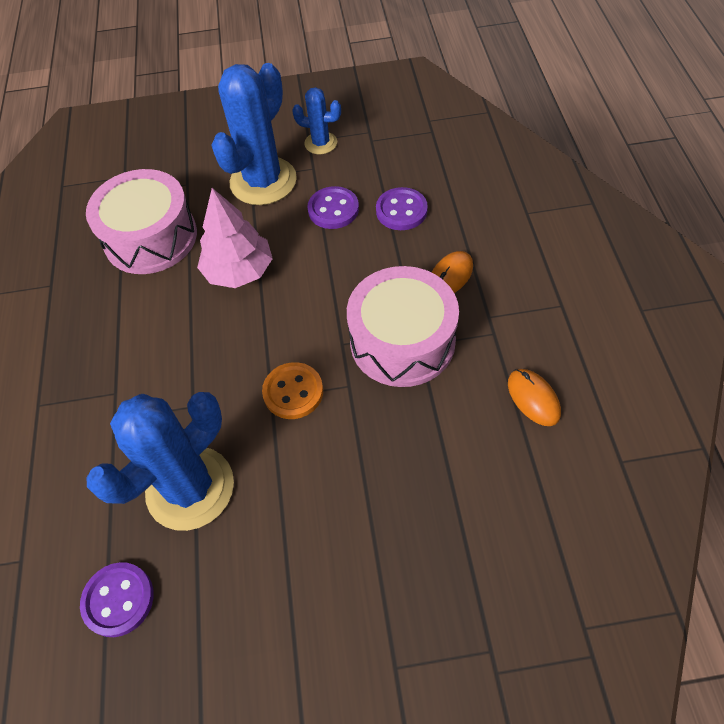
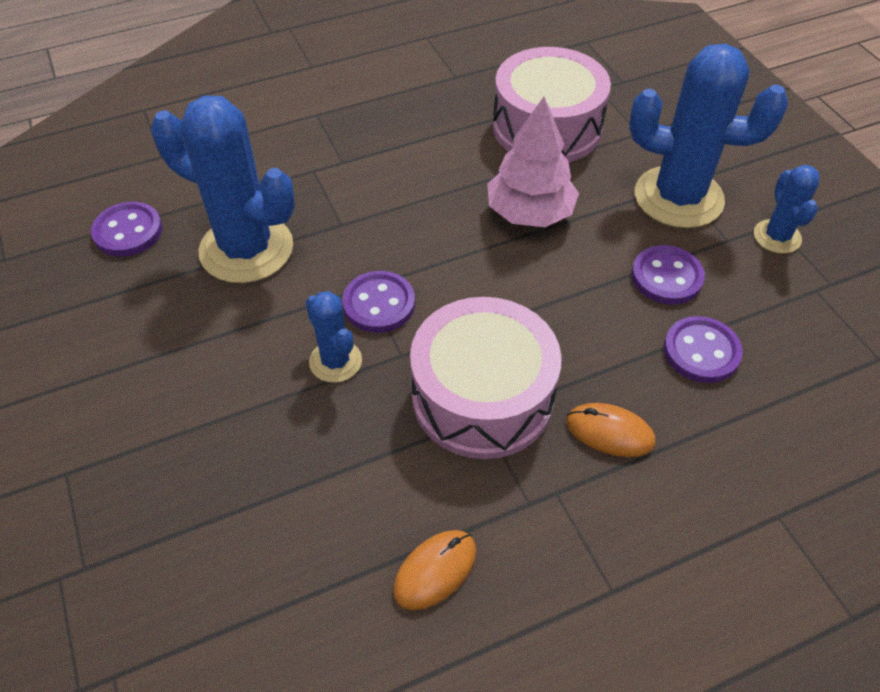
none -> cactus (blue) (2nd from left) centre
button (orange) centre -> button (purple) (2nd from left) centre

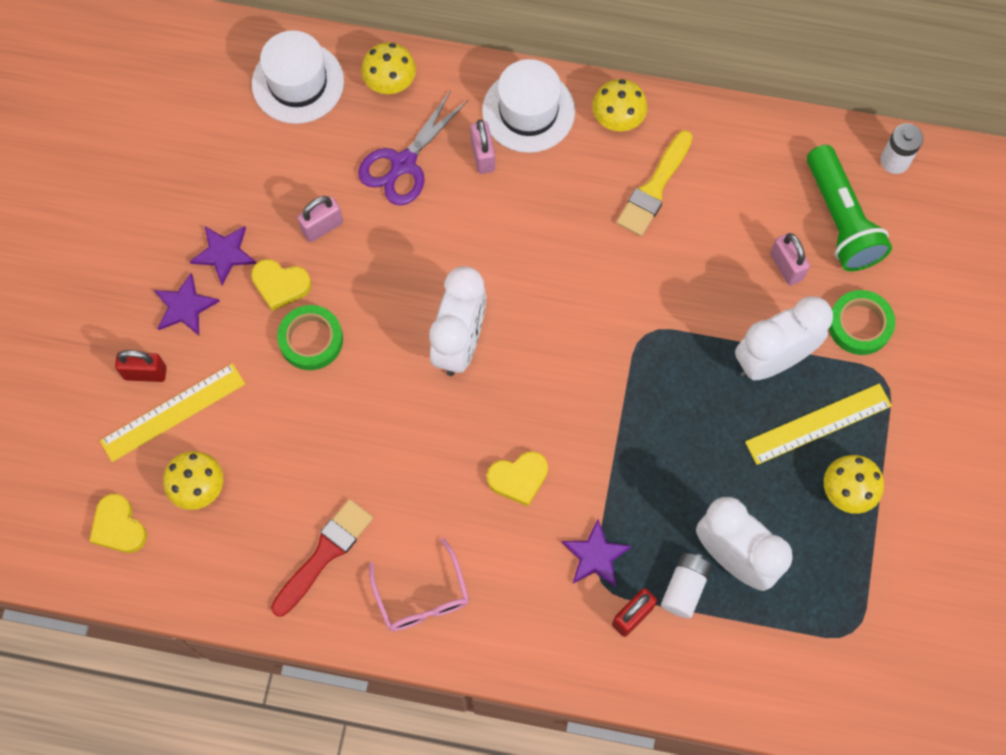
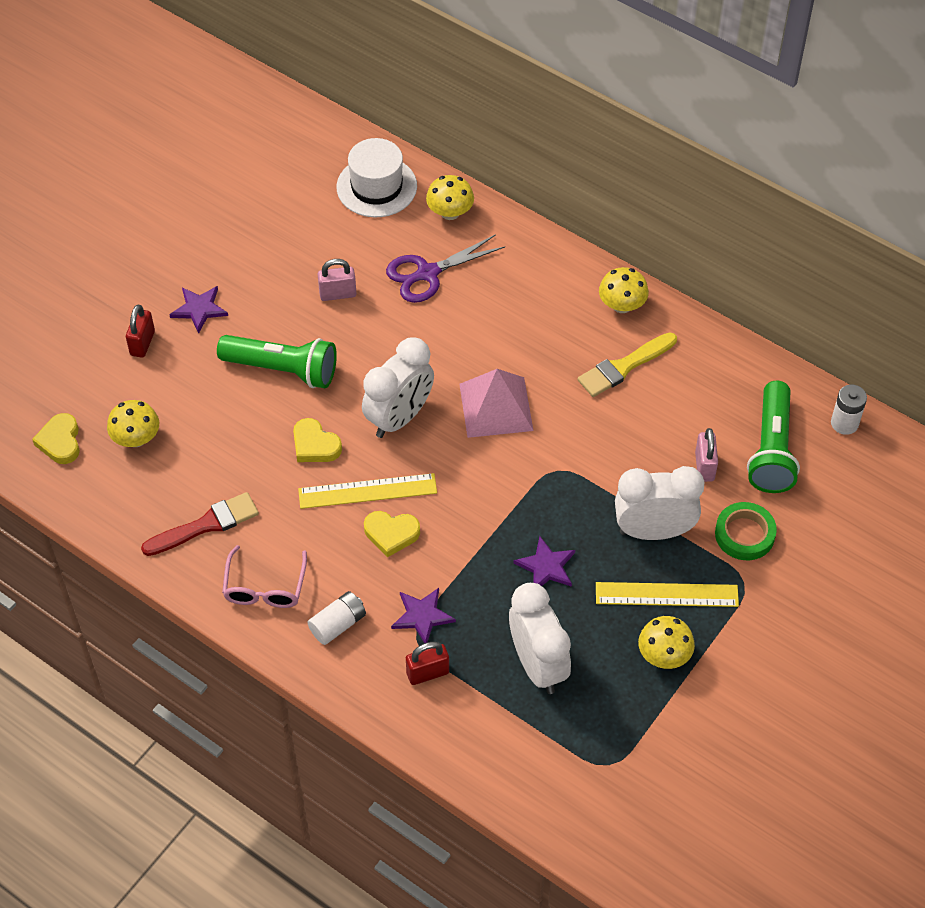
padlock (pink) (2nd from left) top centre -> none
hat (white) (2nd from left) top centre -> none
none -> pyramid (pink) centre
ruler (yellow) (1st from left) middle left -> ruler (yellow) (1st from left) centre, moved
star (purple) (2nd from left in the first image) middle left -> star (purple) (3rd from left) centre, moved
heart (yellow) (2nd from left) middle left -> heart (yellow) (2nd from left) centre, moved
battery (white) (1st from left) bottom right -> battery (white) (1st from left) bottom centre, moved
tape (green) (1st from left) middle left -> flashlight (green) (1st from left) middle left
padlock (red) (1st from left) middle left, 75 degrees clockwise

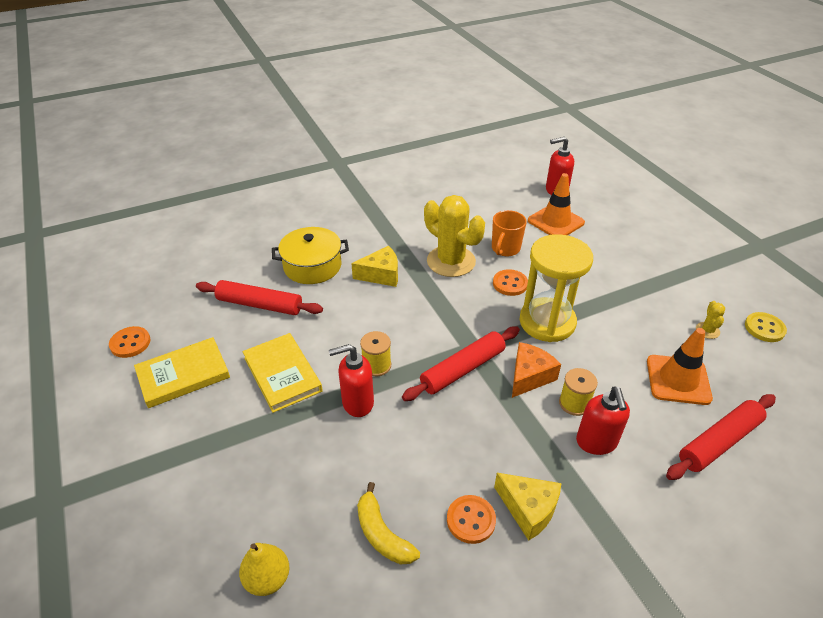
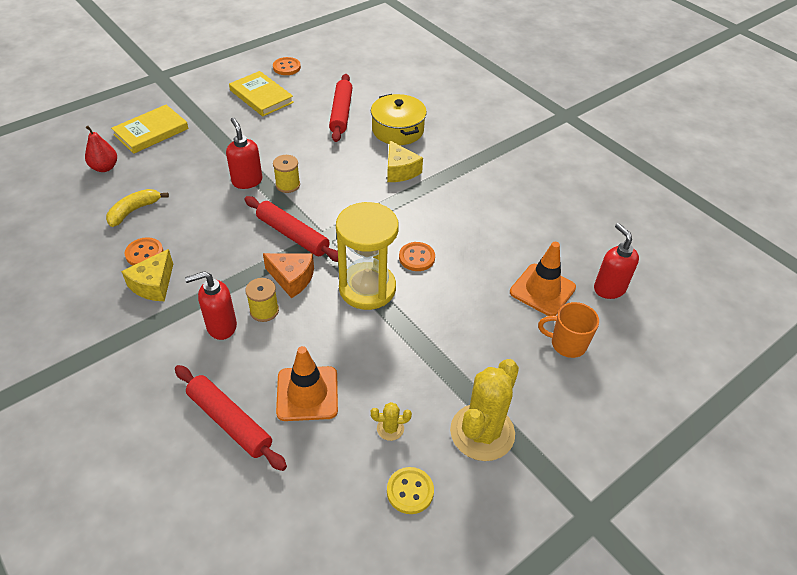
book (yellow) (2nd from left in the first image) centre -> book (yellow) (1st from left) top left, moved
cactus (yellow) (1st from left in the first image) centre -> cactus (yellow) (2nd from left) bottom centre, moved
mug (orange) centre -> mug (orange) middle right, moved
pear (yellow) bottom left -> pear (red) top left

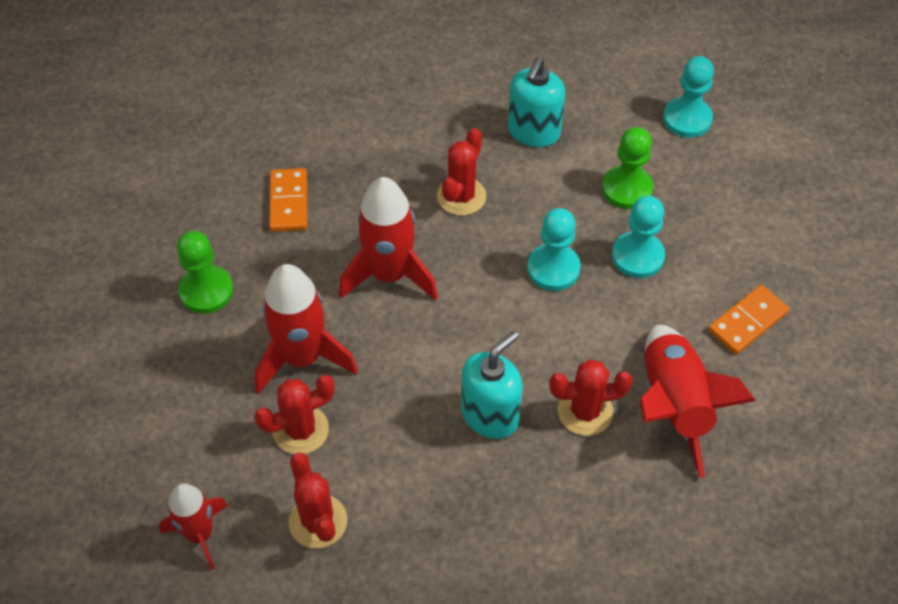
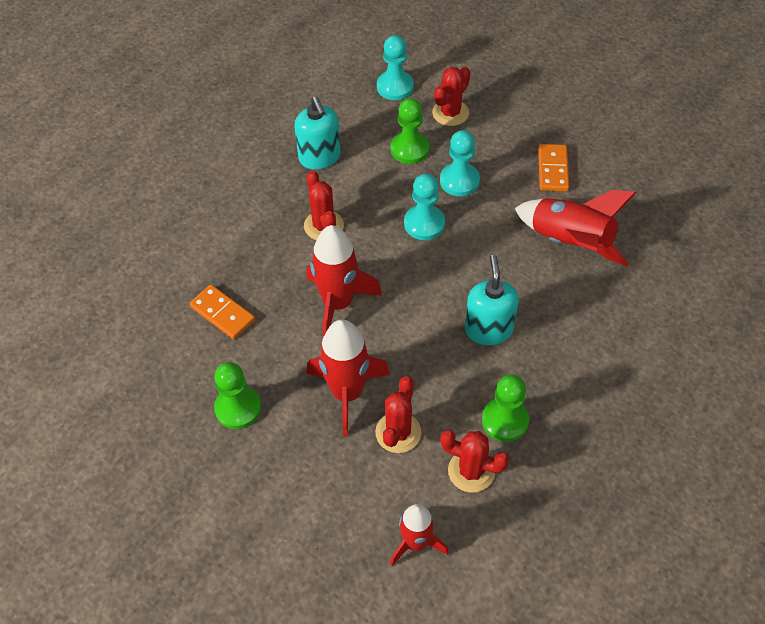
none -> pawn (green) (3rd from left) centre
cactus (red) (4th from left in the first image) centre -> cactus (red) (3rd from left) top centre, moved

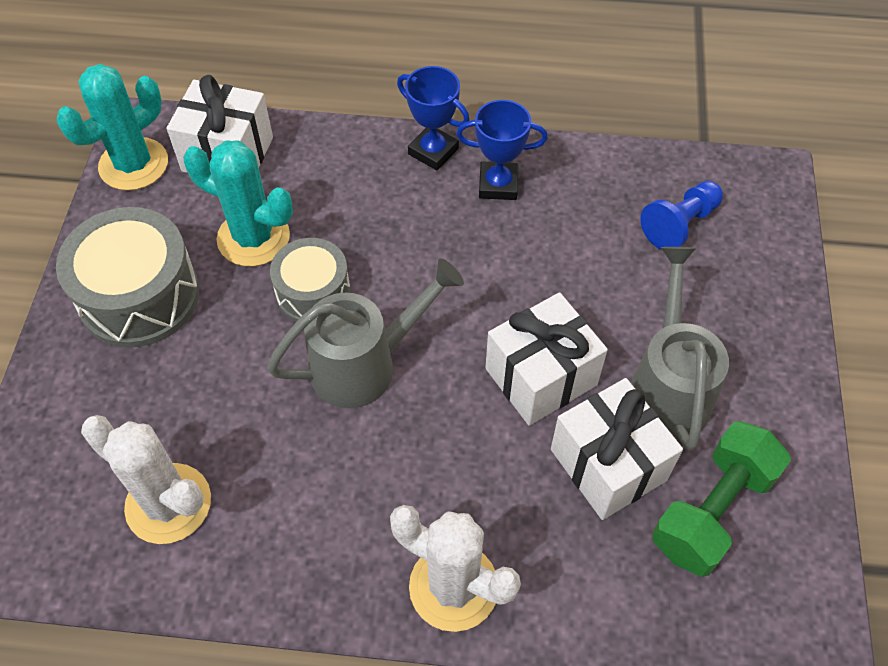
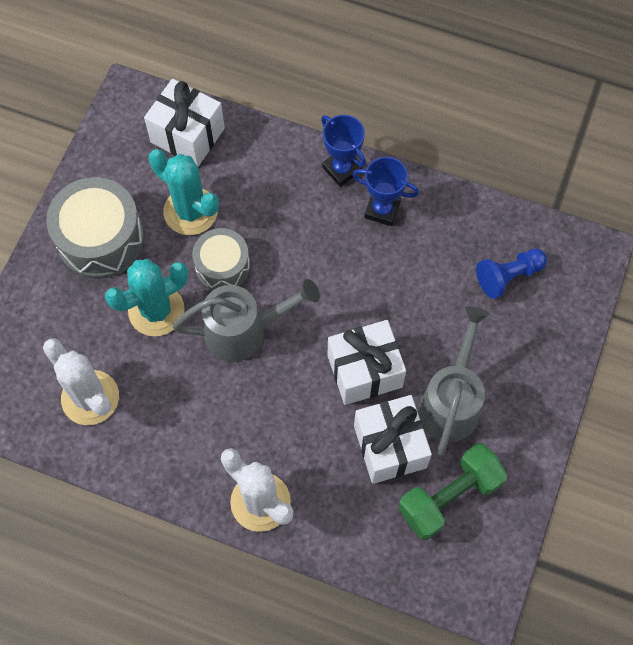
cactus (turquoise) (1st from left) top left -> cactus (turquoise) (1st from left) middle left, moved

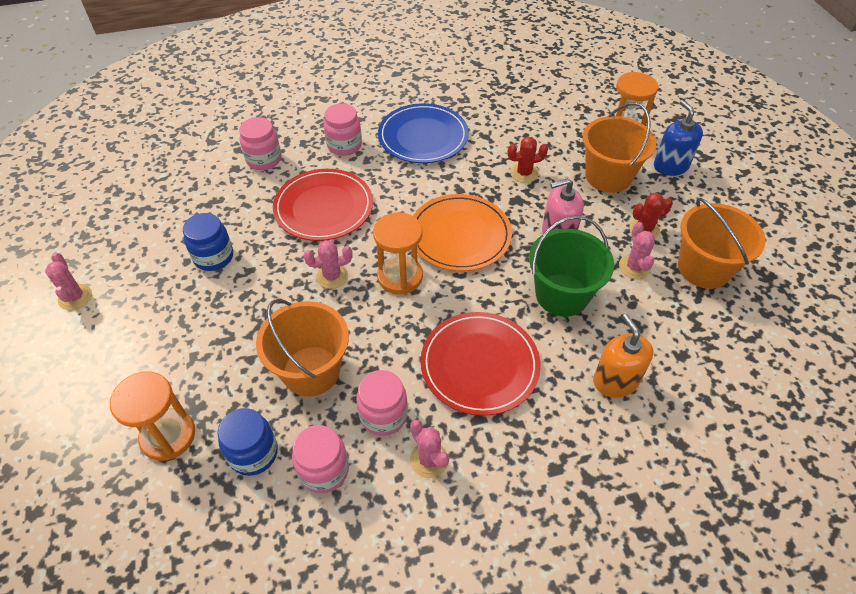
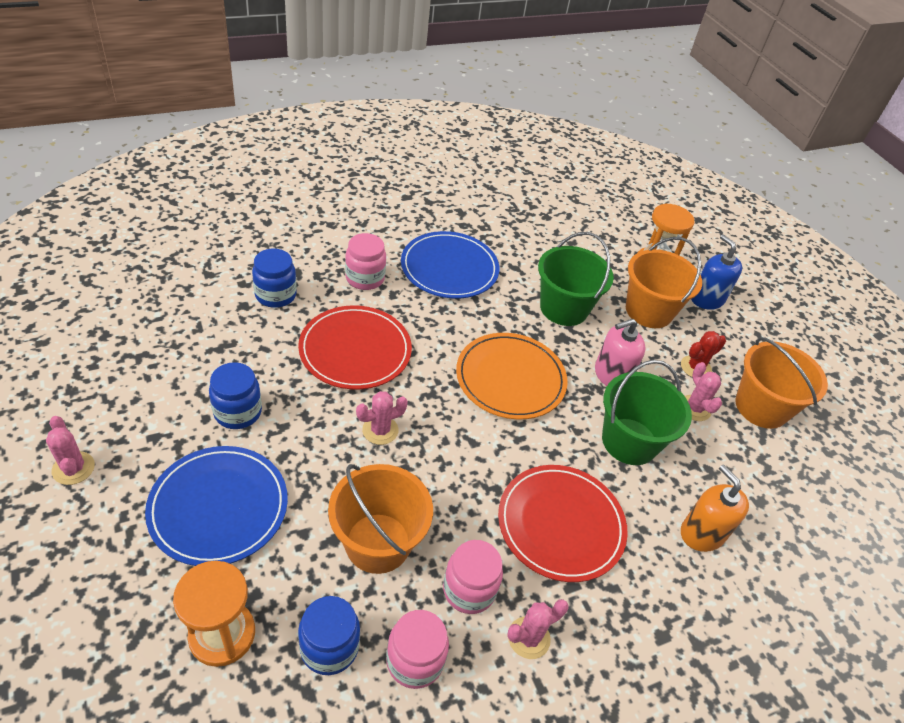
hourglass (orange) (2nd from left) centre -> none
none -> plate (blue) (1st from left) bottom left
cactus (red) (1st from left) top centre -> bucket (green) (1st from left) centre
jar (pink) (1st from left) top left -> jar (blue) (2nd from left) middle left
cactus (pink) (3rd from left) bottom centre, 75 degrees counterclockwise

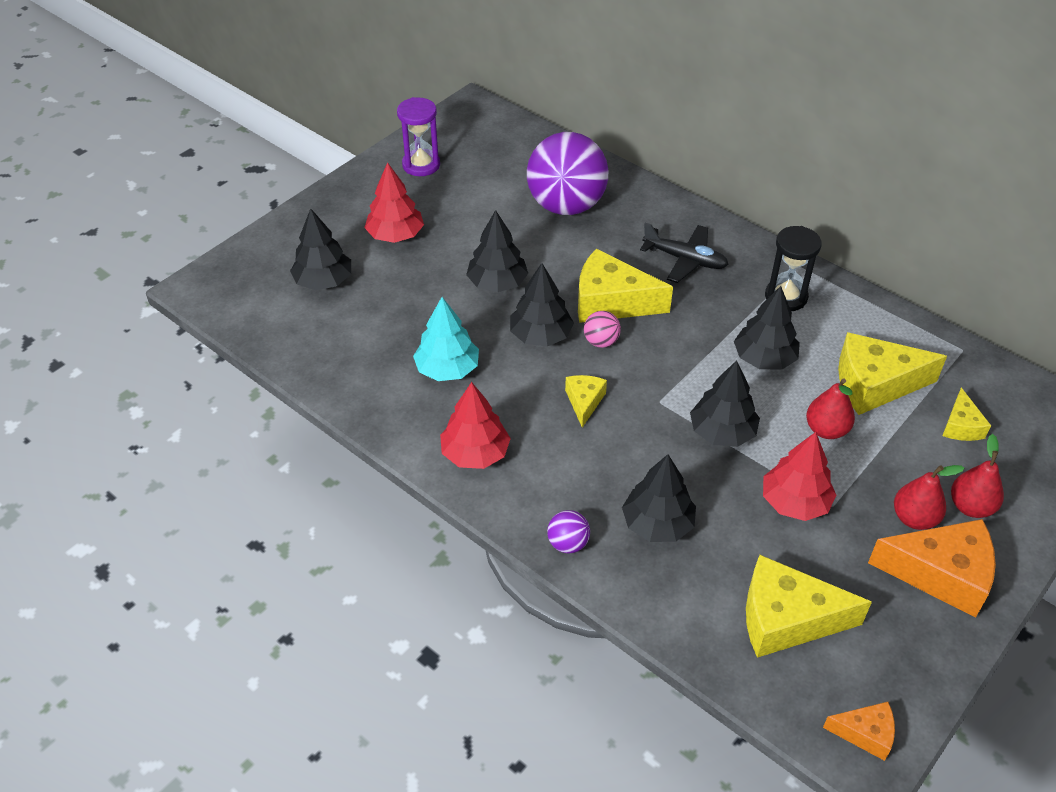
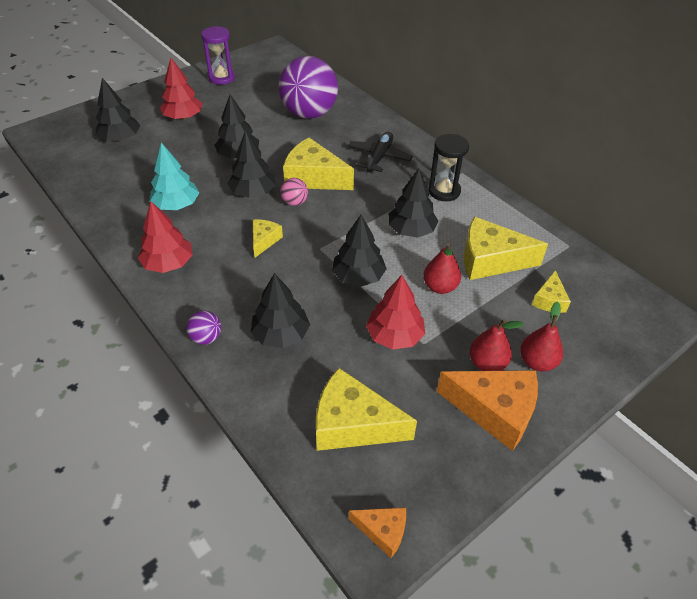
plane (black) top centre, 105 degrees counterclockwise

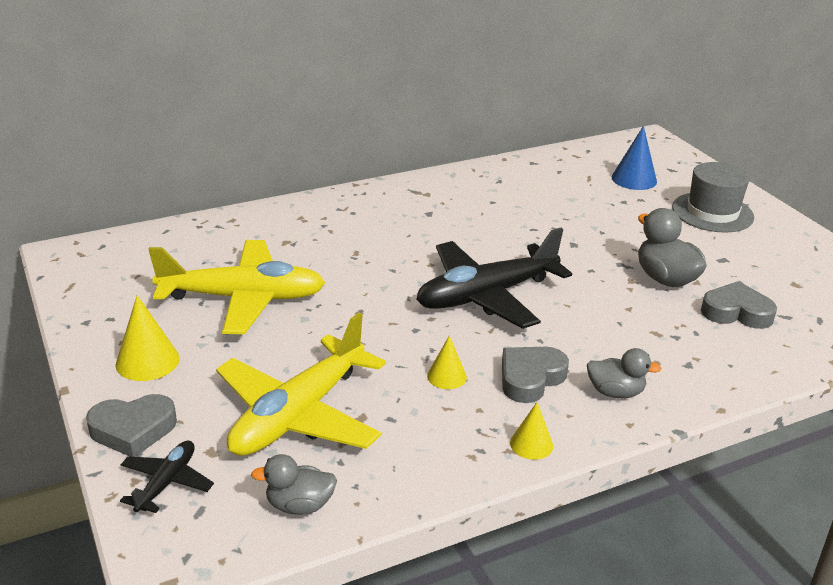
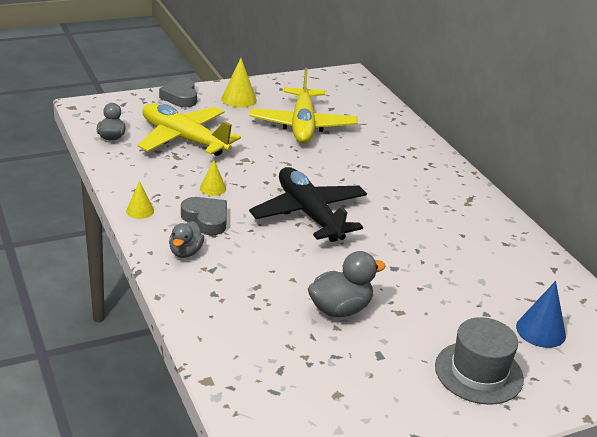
plane (black) (1st from left) bottom left -> none
heart (grey) (3rd from left) middle right -> none

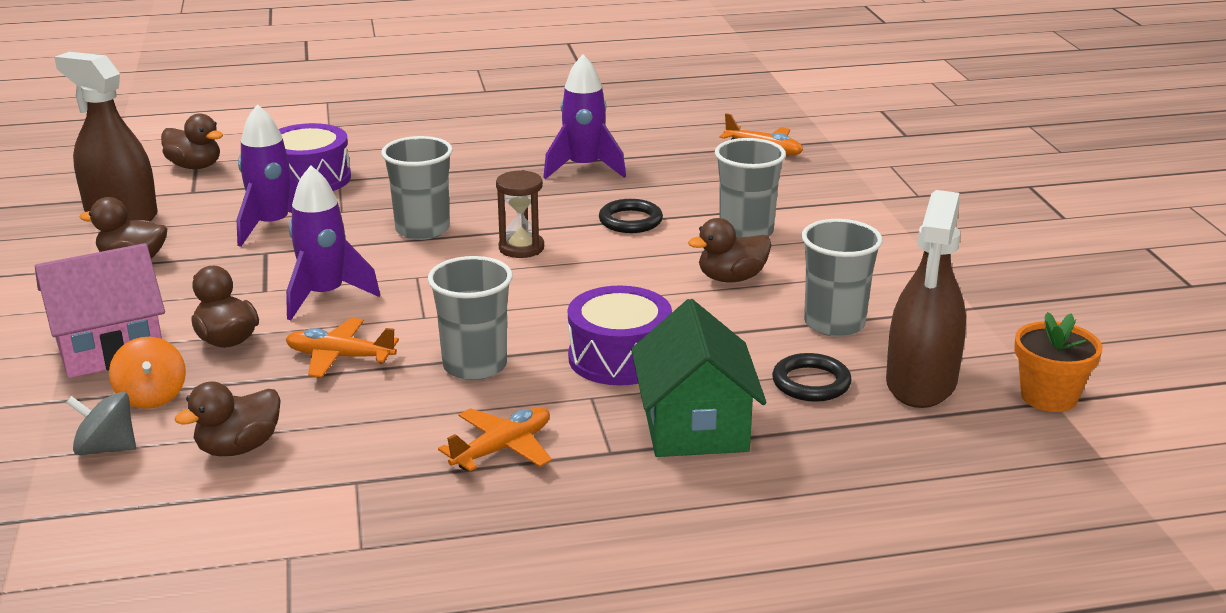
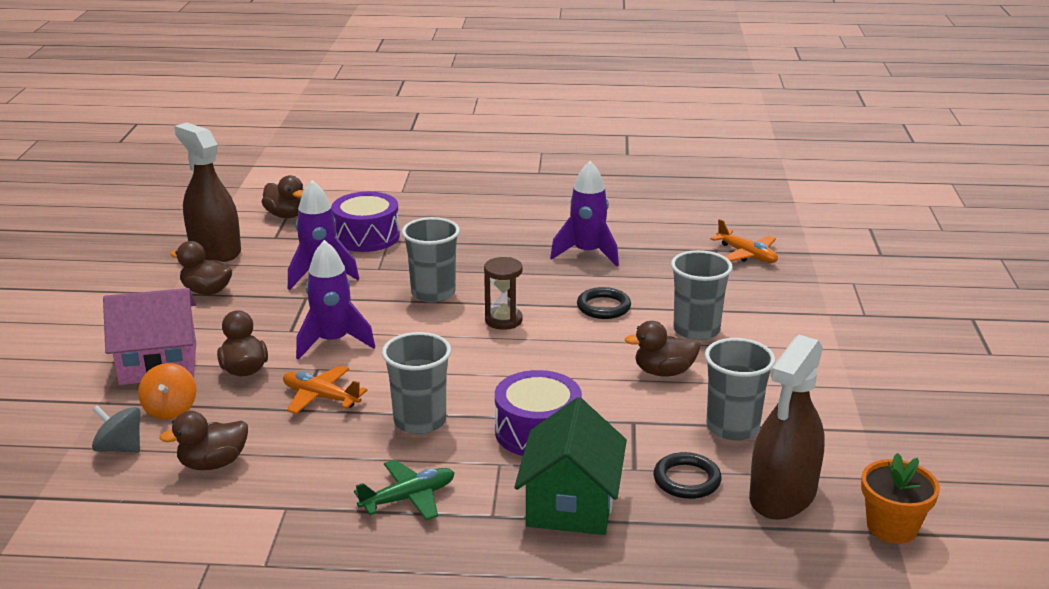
plane (orange) (2nd from left) bottom centre -> plane (green) bottom centre

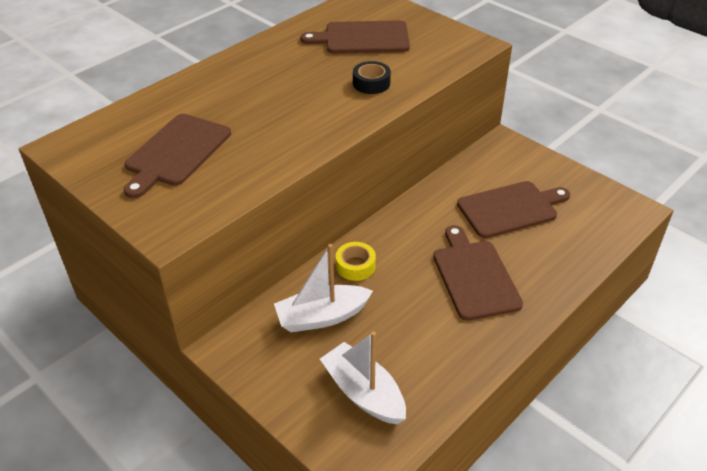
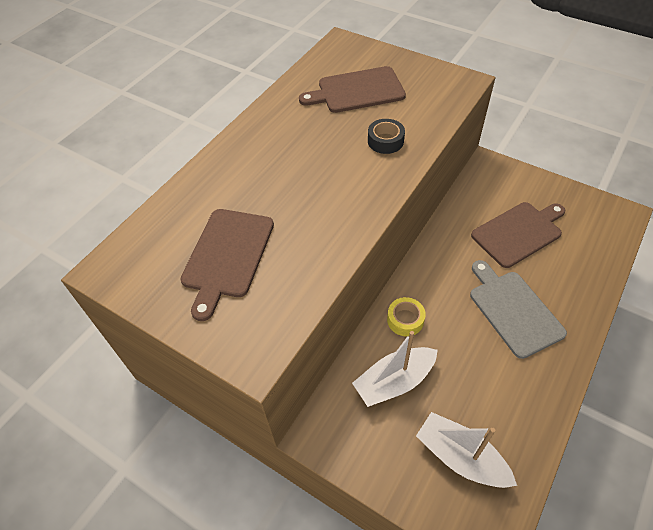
cutting board (brown) (3rd from left) middle right -> cutting board (grey) middle right

